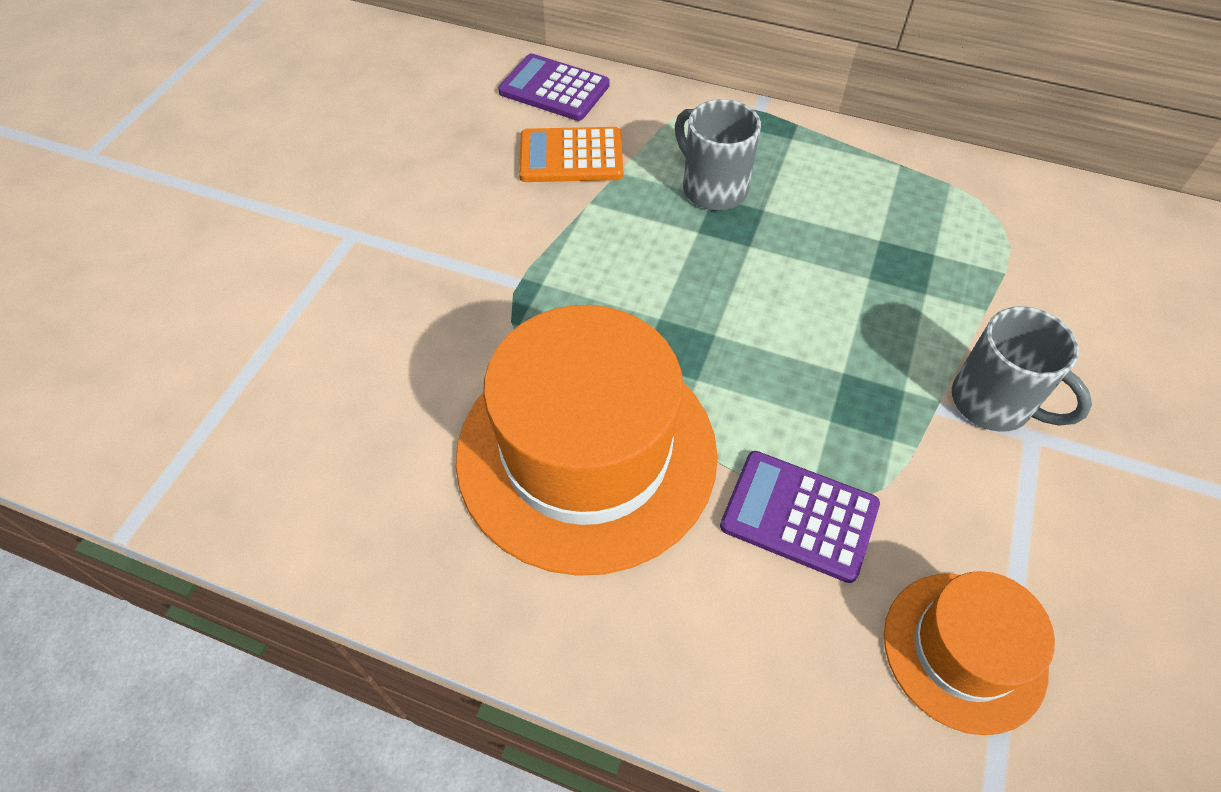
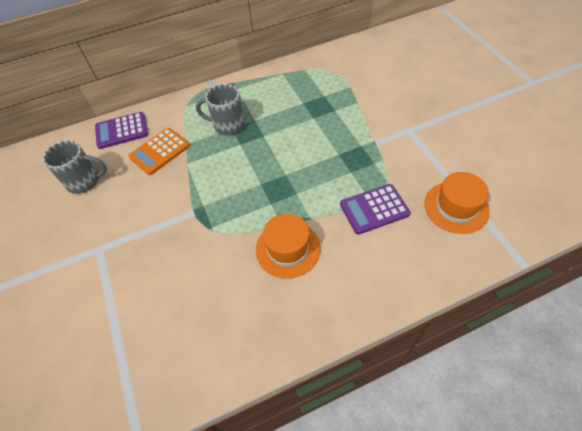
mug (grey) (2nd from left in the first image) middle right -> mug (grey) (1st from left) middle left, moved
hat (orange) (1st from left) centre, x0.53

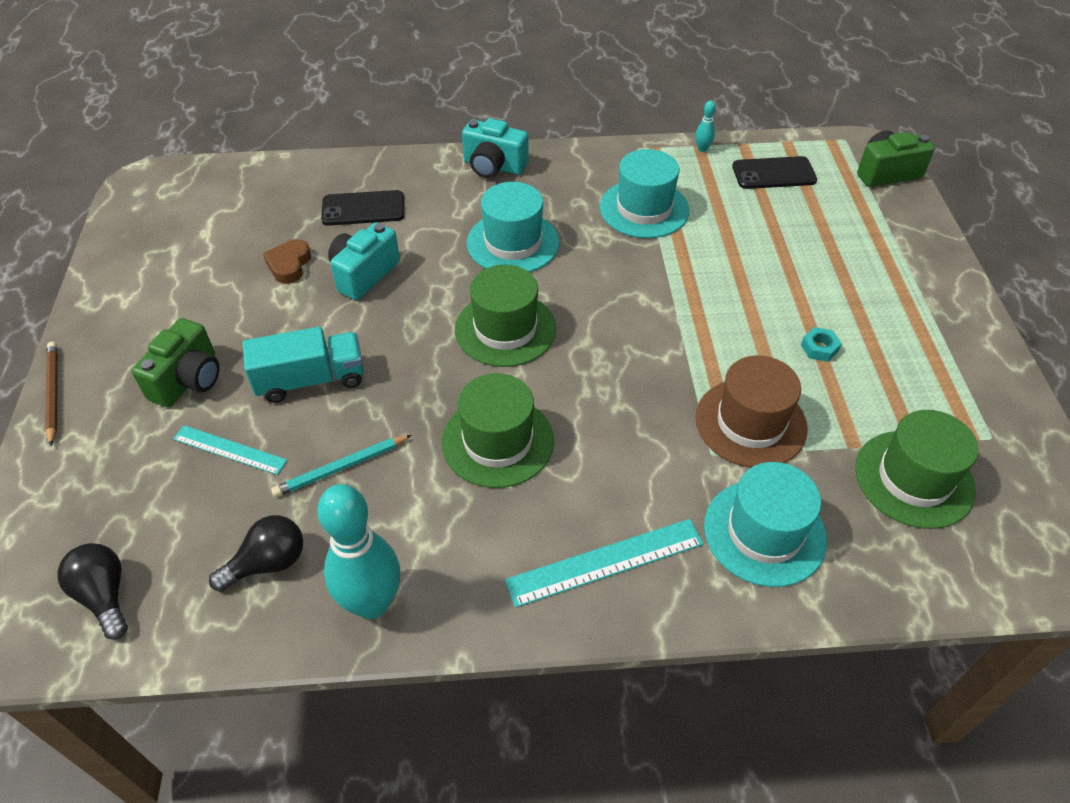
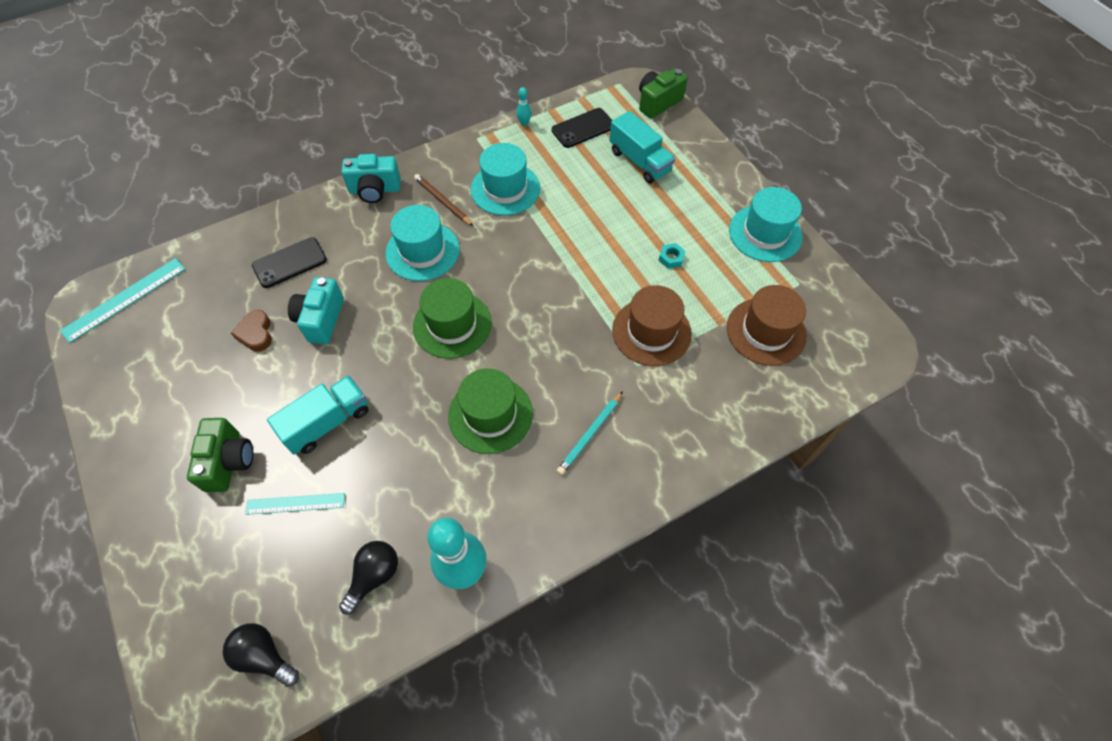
none -> truck (turquoise) (2nd from left) top centre
pencil (brown) middle left -> pencil (brown) top centre, moved
pencil (turquoise) middle left -> pencil (turquoise) centre, moved
ruler (turquoise) (2nd from left in the first image) bottom centre -> ruler (turquoise) (1st from left) middle left, moved
hat (turquoise) (3rd from left) middle right -> hat (turquoise) (3rd from left) top right, moved
hat (green) (3rd from left) middle right -> hat (brown) (2nd from left) middle right

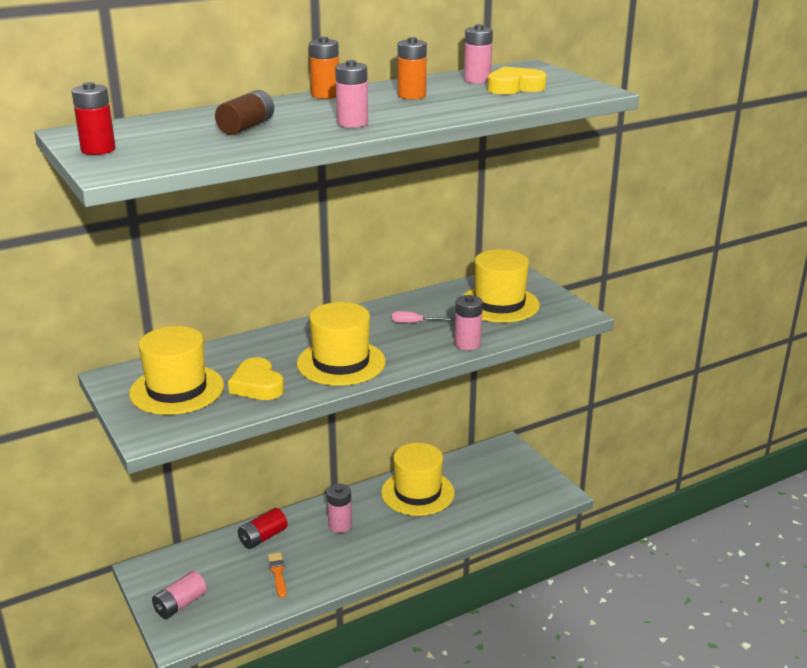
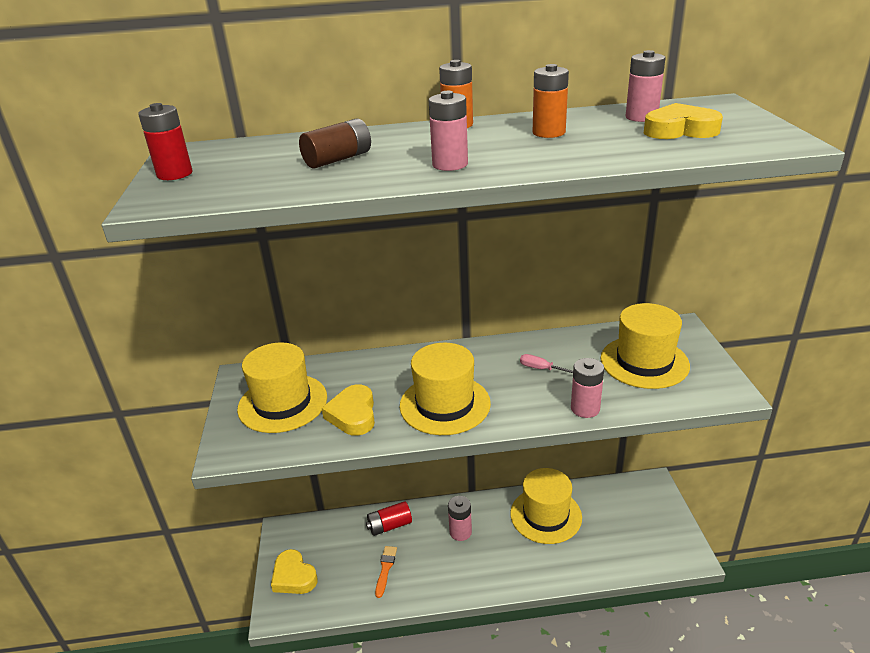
battery (pink) (1st from left) bottom left -> heart (yellow) (1st from left) bottom centre

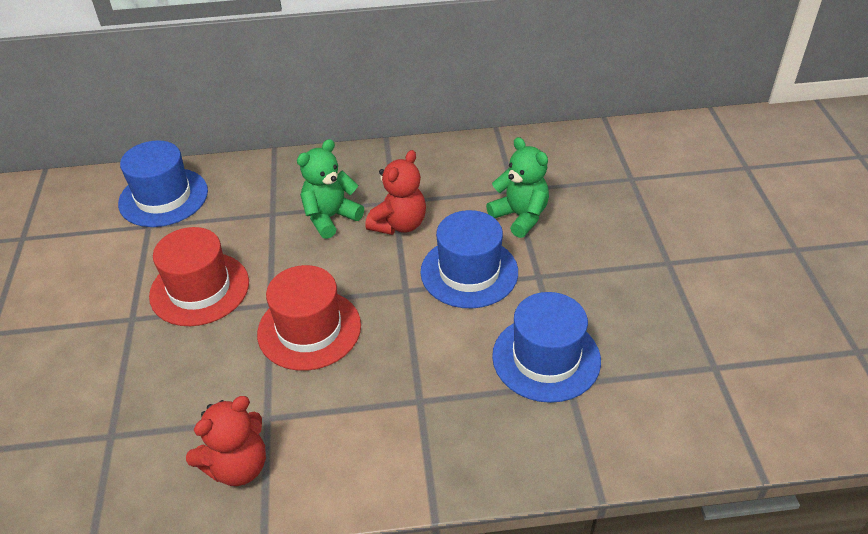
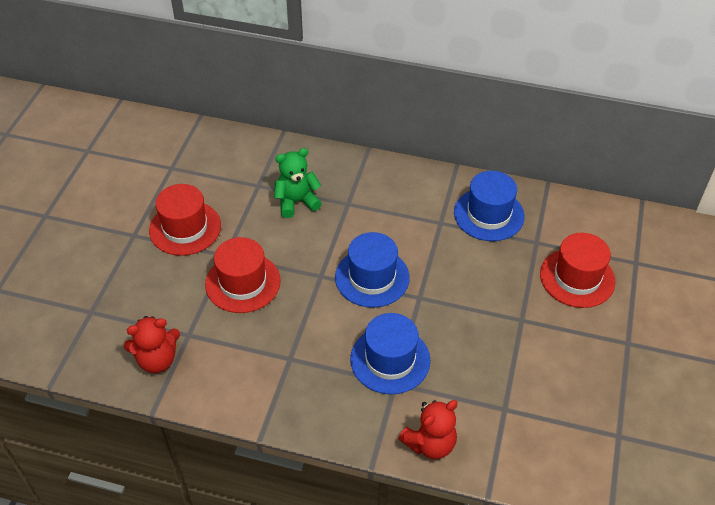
teddy bear (green) (2nd from left) centre -> none
none -> hat (red) (3rd from left) middle right
hat (blue) (1st from left in the first image) middle left -> hat (blue) (3rd from left) middle right, moved
teddy bear (red) (2nd from left) centre -> teddy bear (red) (2nd from left) bottom centre, moved

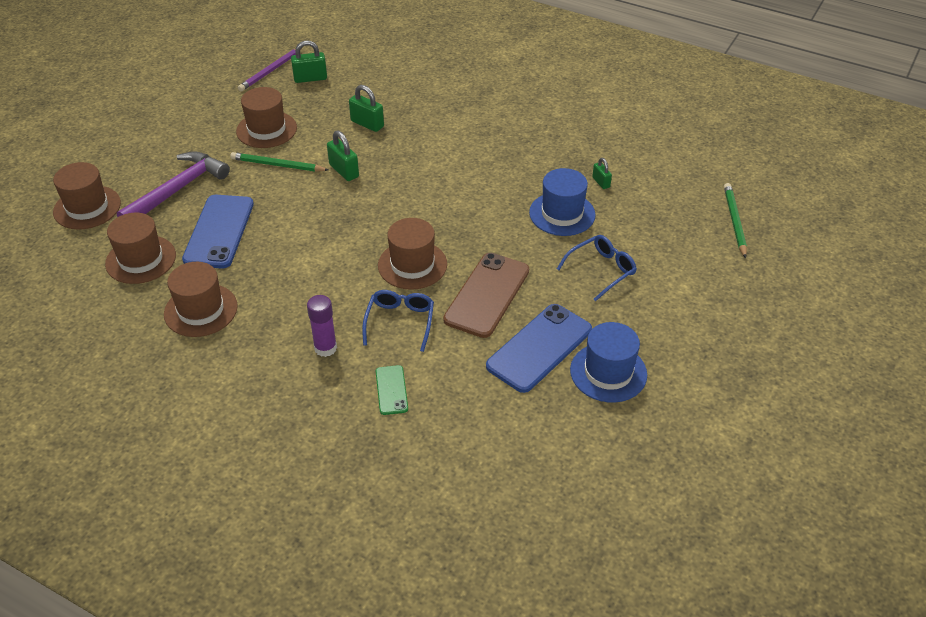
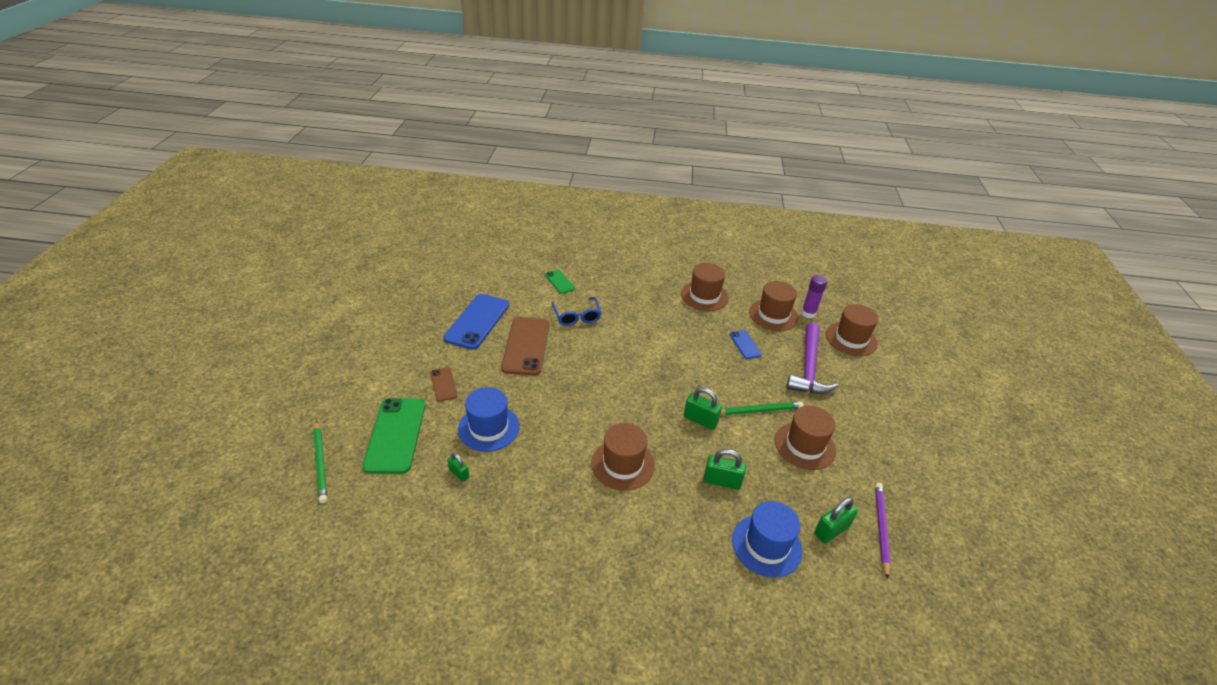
none -> phone (green) (1st from left) middle left
glue stick (purple) centre -> glue stick (purple) middle right, moved
hat (brown) (5th from left in the first image) centre -> hat (brown) (1st from left) bottom centre, moved
hat (blue) (2nd from left) centre -> hat (blue) (2nd from left) bottom centre, moved
glasses (blue) (2nd from left) centre -> phone (brown) (1st from left) centre
phone (blue) (1st from left in the first image) middle left -> phone (blue) (2nd from left) centre, x0.50

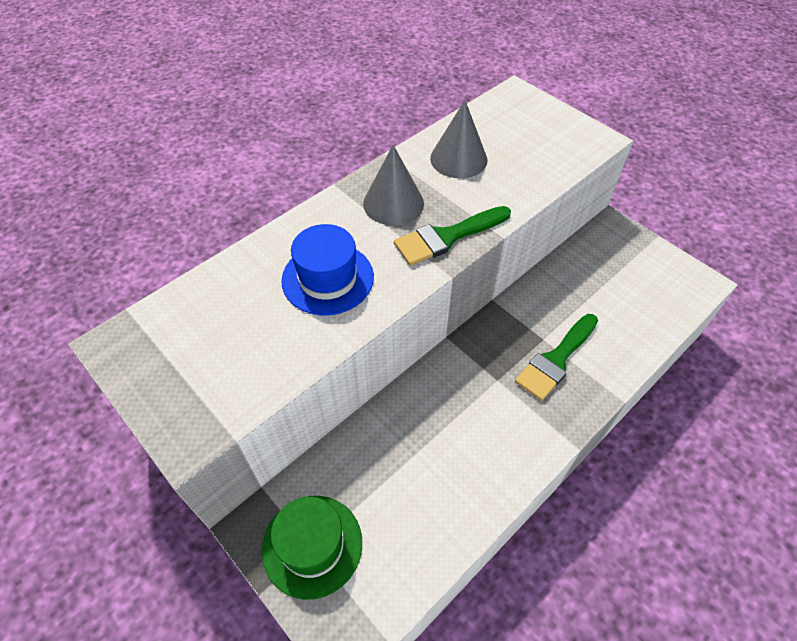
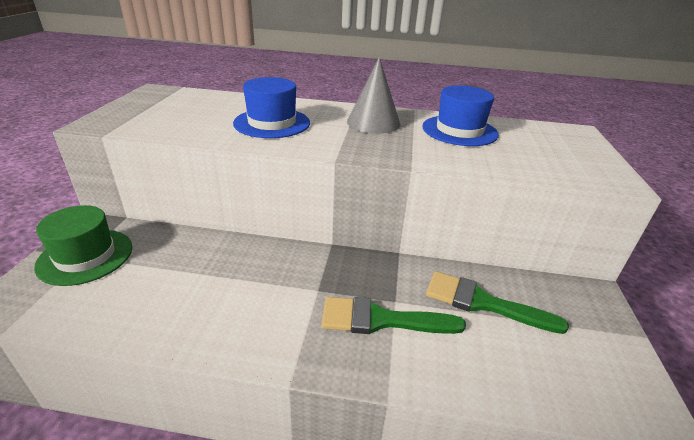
brush (green) (1st from left in the first image) centre -> brush (green) (2nd from left) bottom right, moved
cone (grey) (2nd from left) top centre -> hat (blue) (2nd from left) top centre

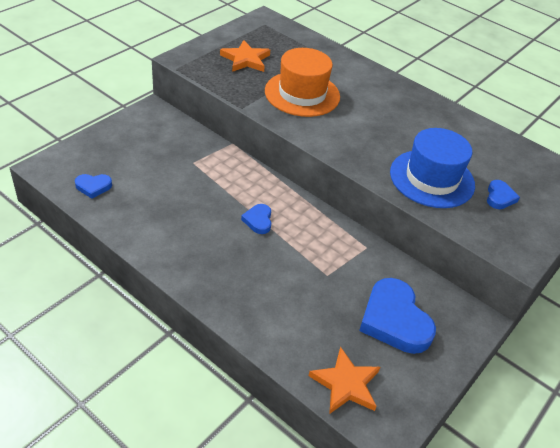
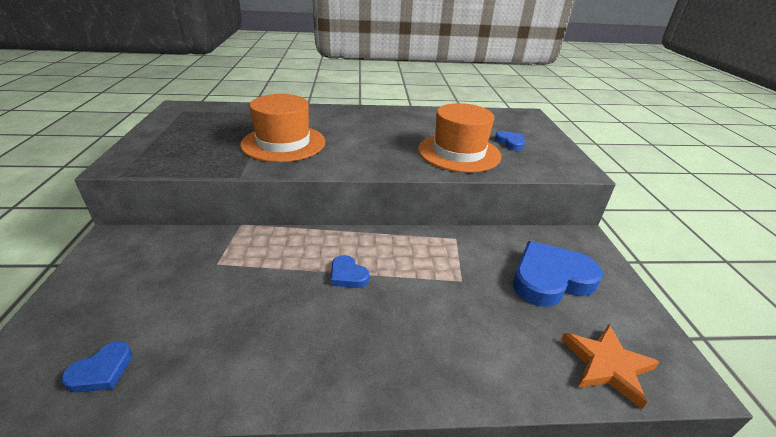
star (orange) (1st from left) top centre -> none
hat (blue) middle right -> hat (orange) (2nd from left) top centre
heart (blue) (3rd from left in the first image) bottom right -> heart (blue) (4th from left) middle right, 135 degrees clockwise

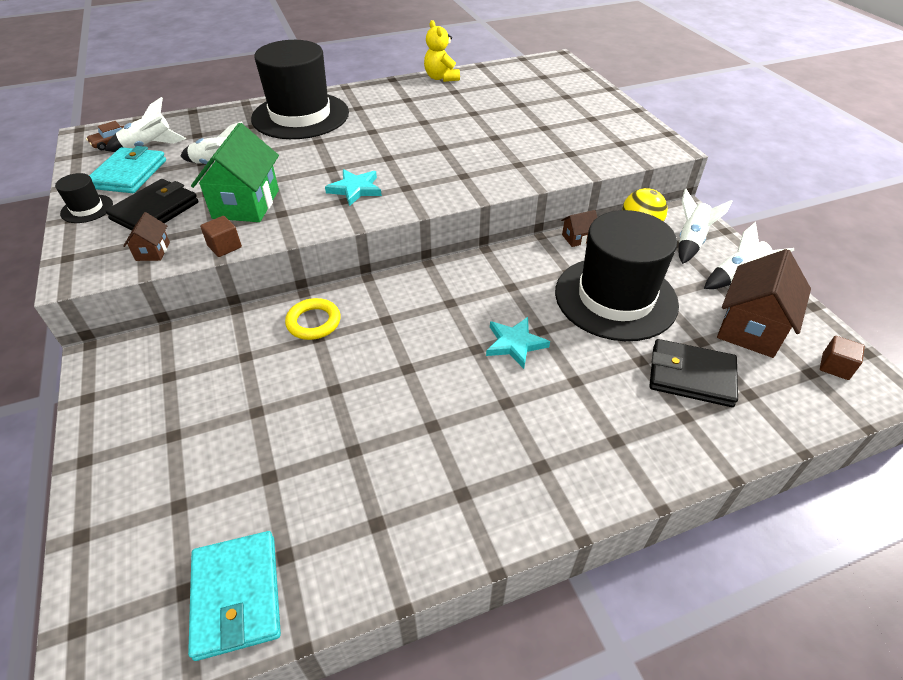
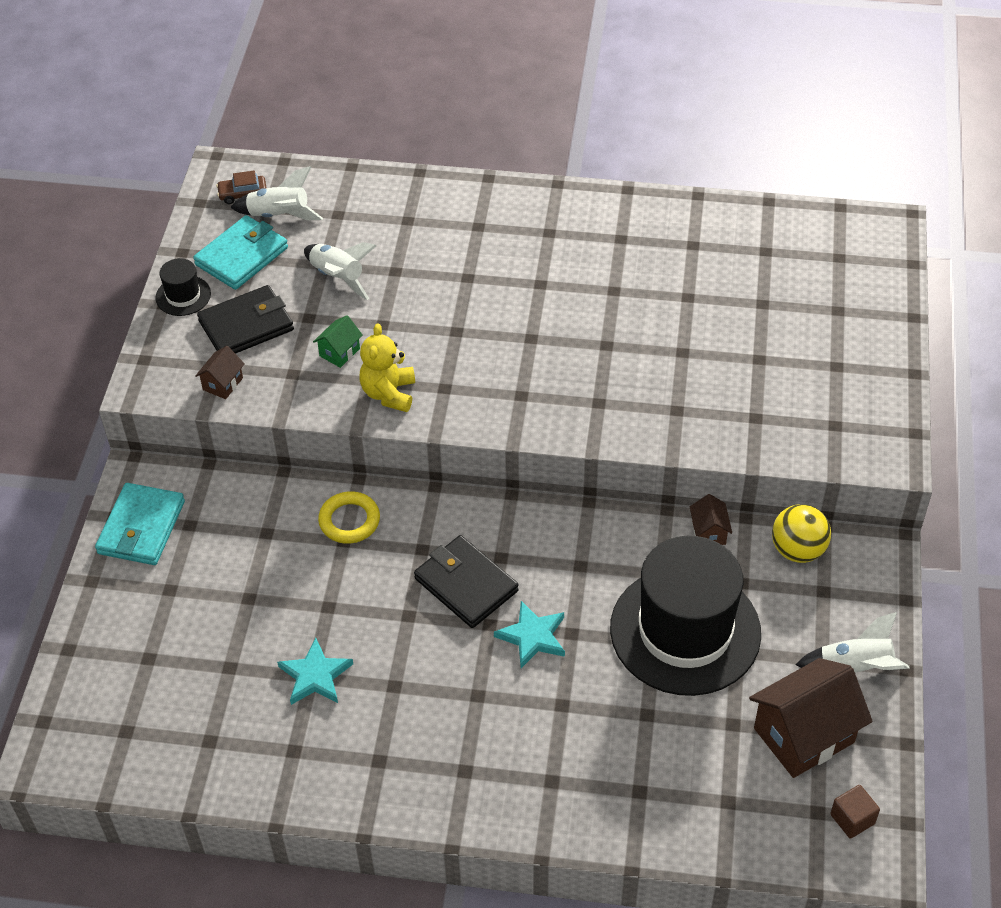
cube (brown) (1st from left) middle left -> none
hat (black) (2nd from left) top left -> none
rocket (white) (3rd from left) top right -> none
wallet (turquoise) (2nd from left in the first image) bottom left -> wallet (turquoise) (1st from left) middle left, moved
star (turquoise) (1st from left) top centre -> star (turquoise) (1st from left) bottom left, moved
teddy bear (yellow) top centre -> teddy bear (yellow) centre, moved
wallet (black) (2nd from left) middle right -> wallet (black) (2nd from left) centre, moved
house (brown) (2nd from left) centre -> house (brown) (2nd from left) middle right, 75 degrees clockwise
house (green) top left -> house (green) centre, x0.47

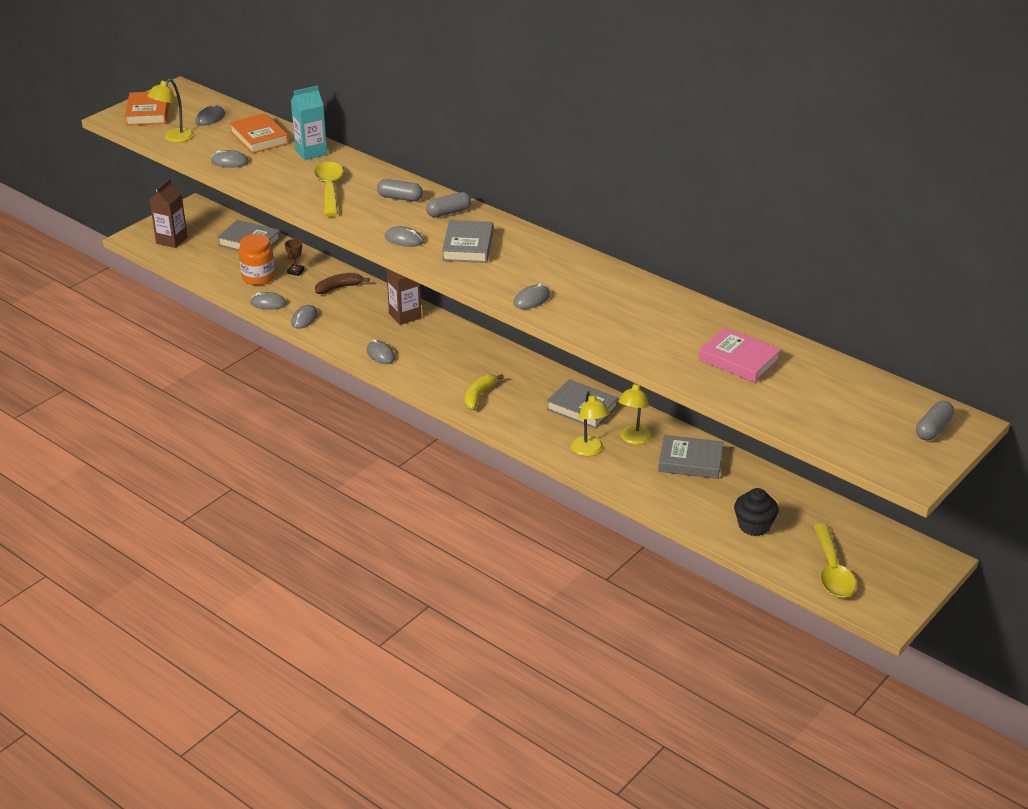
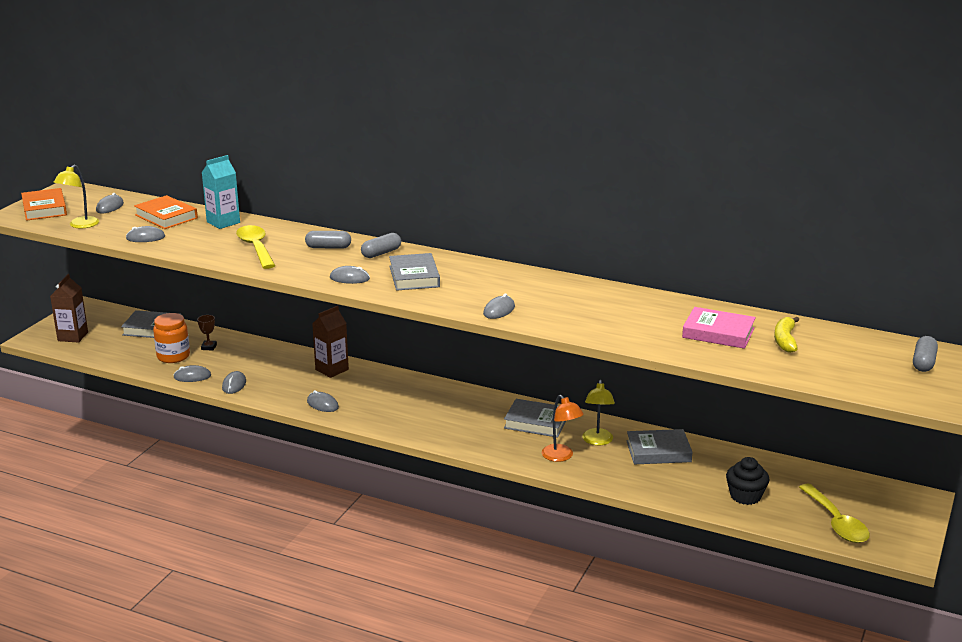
banana (brown) middle left -> none
banana (yellow) centre -> banana (yellow) middle right, moved
lamp (yellow) (2nd from left) centre -> lamp (orange) bottom centre

